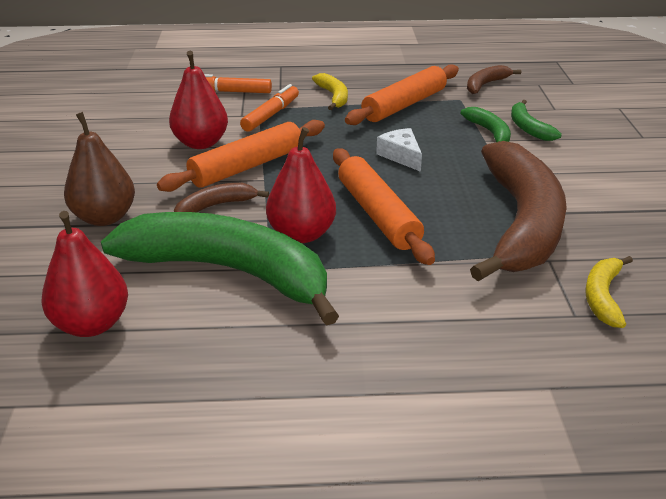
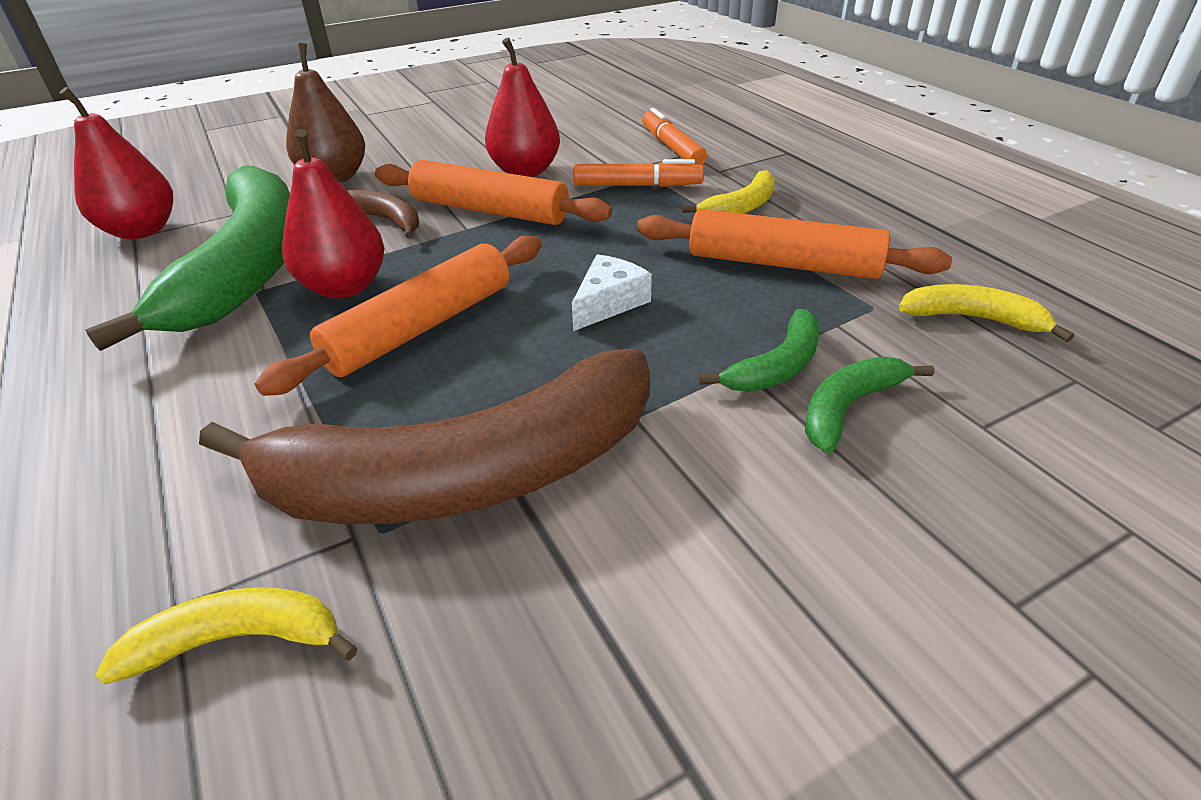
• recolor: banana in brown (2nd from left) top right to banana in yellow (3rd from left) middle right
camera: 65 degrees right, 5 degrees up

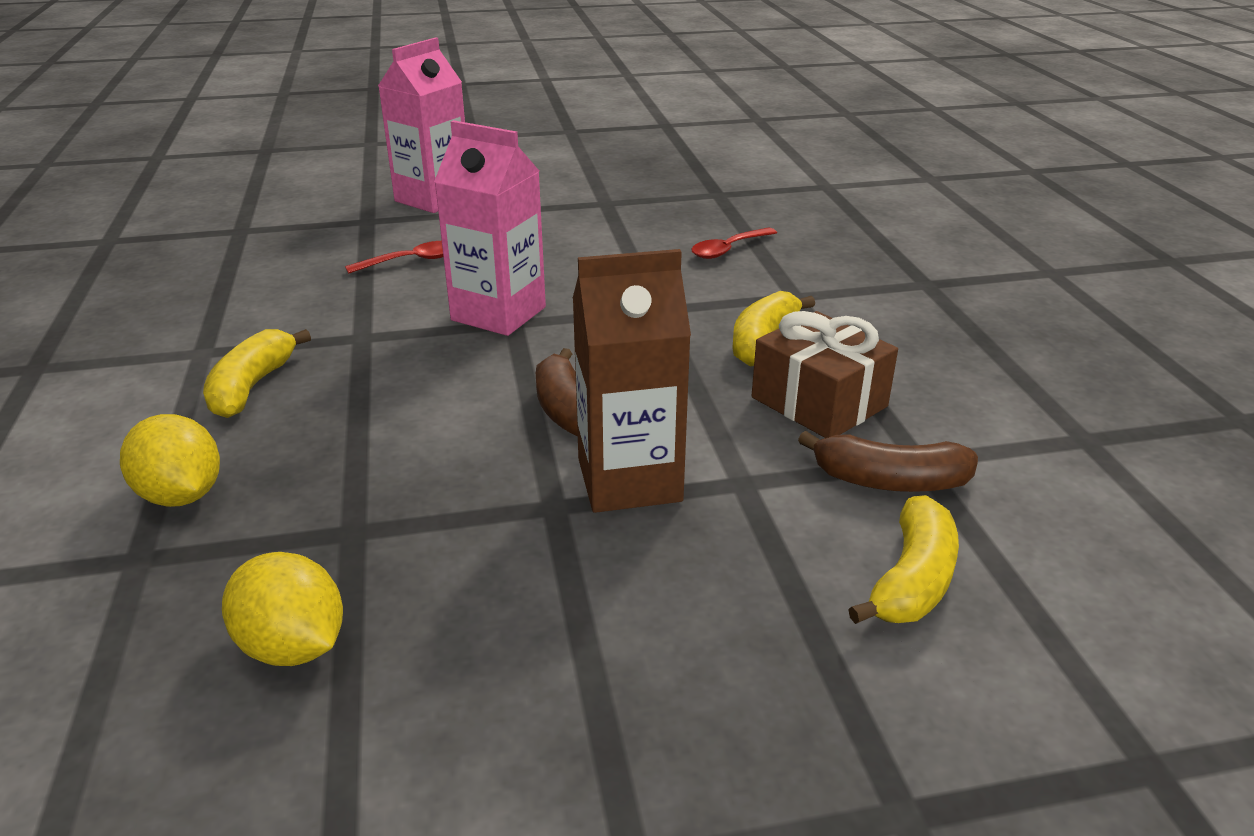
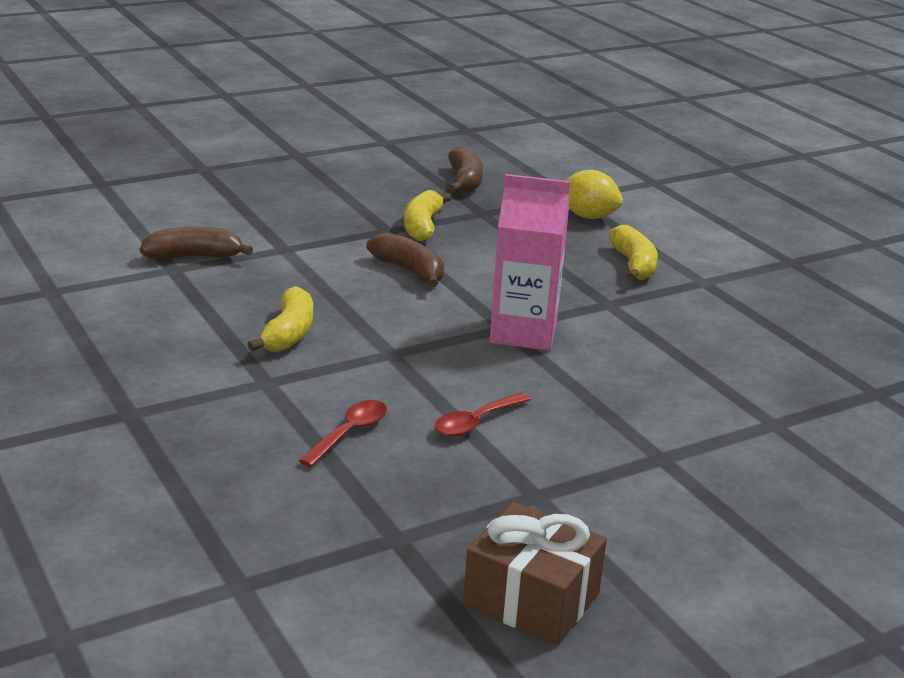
• delete: carton in pink (1st from left) top centre
• delete: carton in brown centre
• move: spoon in red (1st from left in the first image) top left to spoon in red (2nd from left) centre
• move: gift in brown centre to bottom centre
• move: banana in yellow (3rd from left in the first image) bottom right to banana in yellow (2nd from left) top centre
• replace: lemon in yellow (2nd from left) bottom left to banana in brown (3rd from left) top centre
camera: 160 degrees right, 5 degrees down

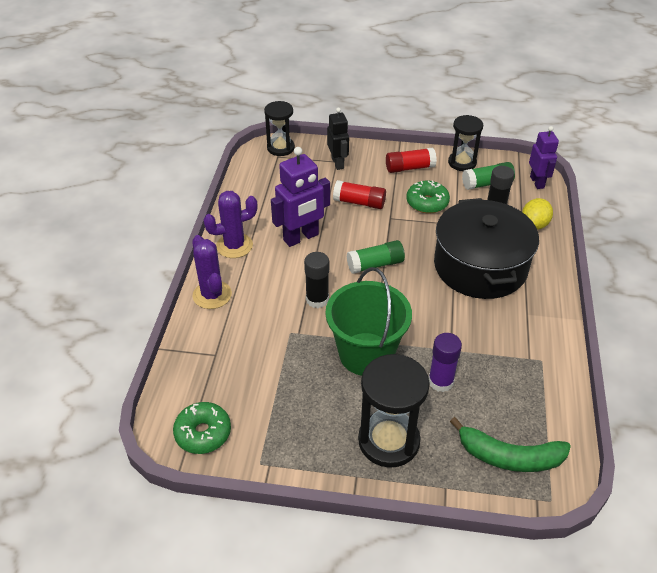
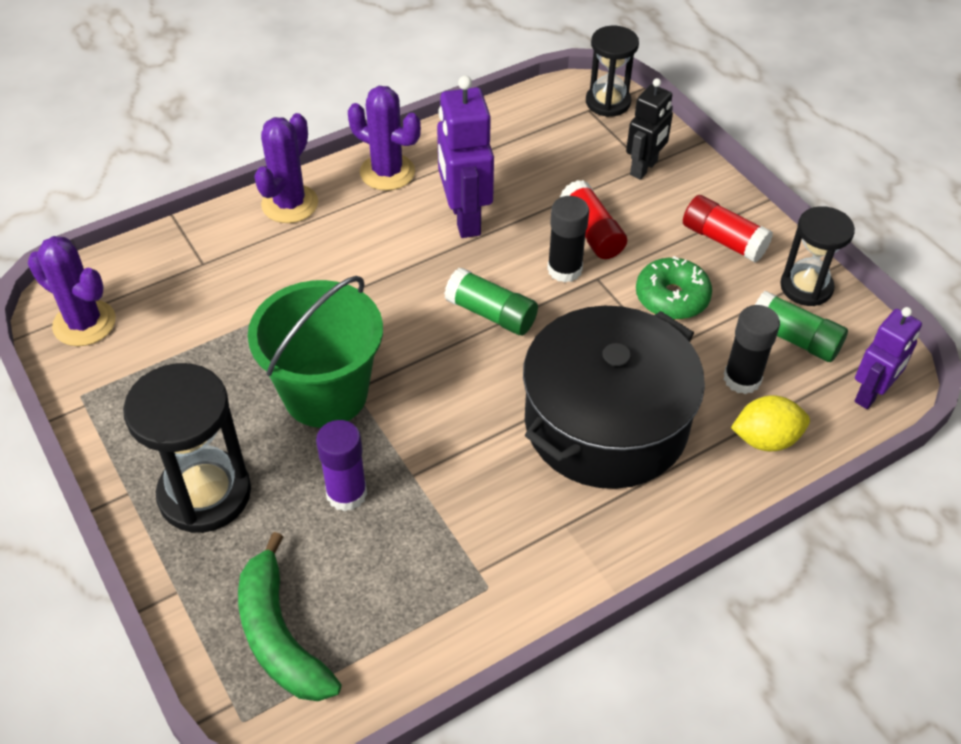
• move: glue stick in black (1st from left) centre to top centre
• replace: donut in green (1st from left) bottom left to cactus in purple (1st from left) middle left
• rotate: robot in purple (1st from left) centre = top centre 60 degrees clockwise
camera: 50 degrees right, 5 degrees up

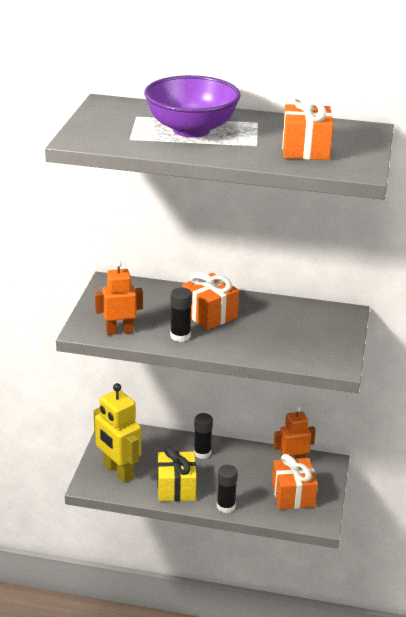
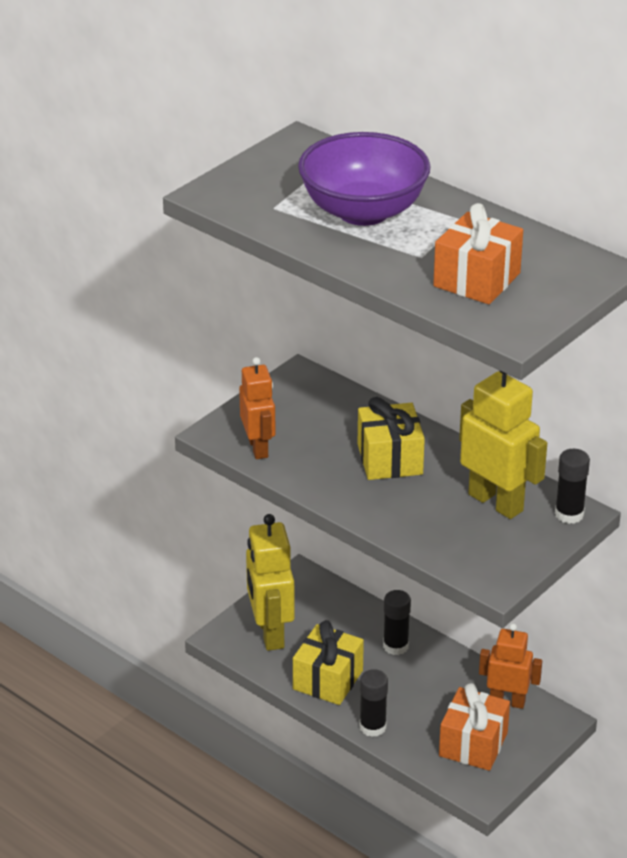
• insert: robot in yellow (2nd from left) middle right
• move: glue stick in black (1st from left in the first image) centre to glue stick in black (3rd from left) middle right
• recolor: gift in orange (1st from left) centre to gift in yellow (2nd from left) centre
• rotate: robot in orange (1st from left) middle left = centre 60 degrees clockwise
camera: 30 degrees right, 5 degrees up

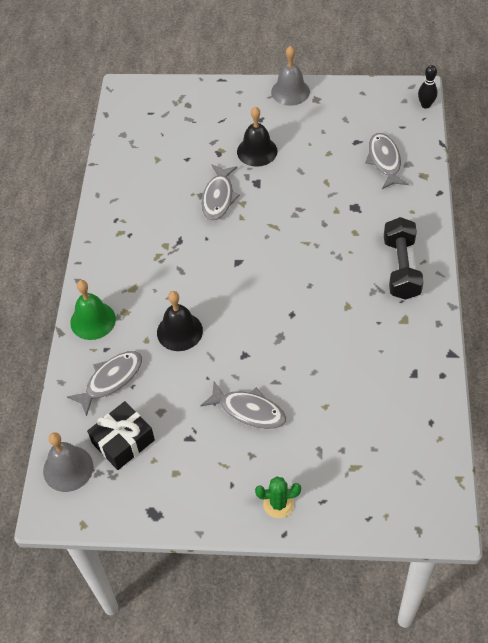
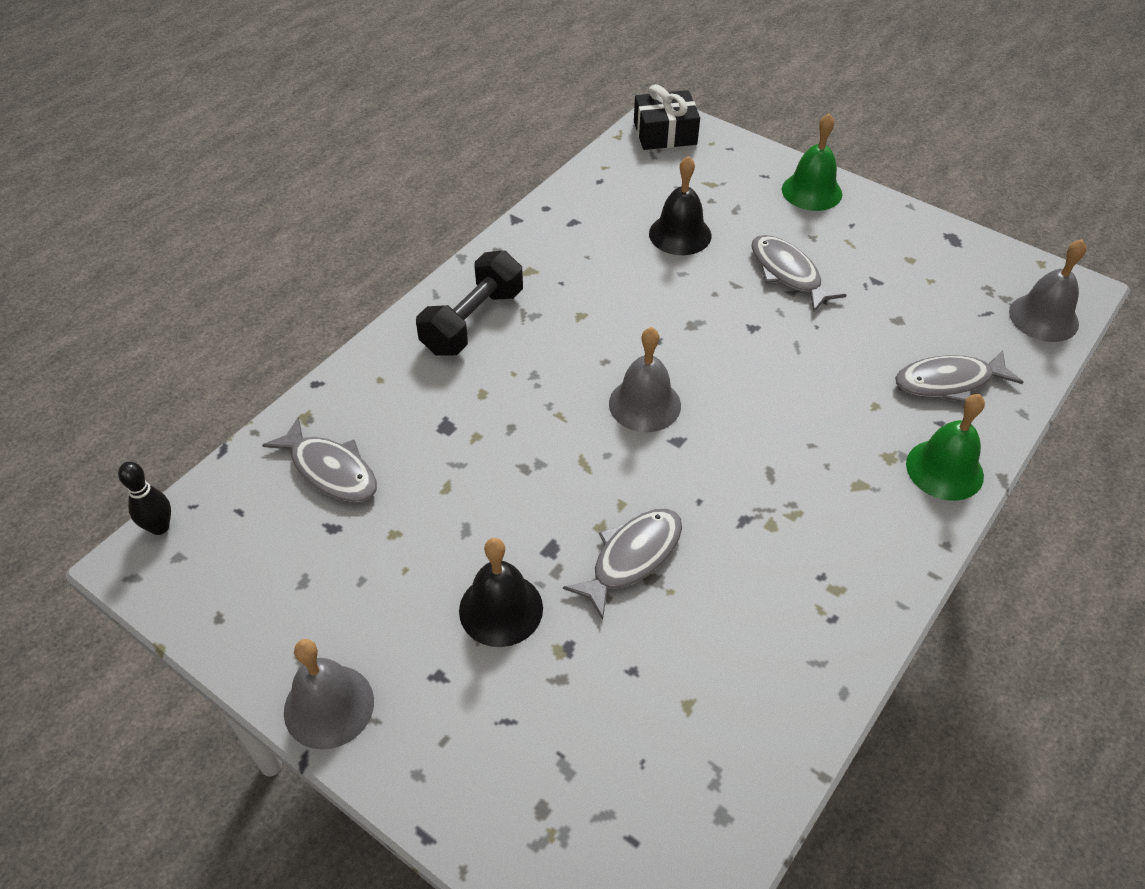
• insert: bell in grey (2nd from left) centre
• move: gift in black bottom left to top centre
• move: bell in black (1st from left in the first image) centre to bell in black (2nd from left) top centre
• replace: cactus in green bottom centre to bell in green (1st from left) top right
• rotate: fish in grey (4th from left in the first image) top right = middle left 75 degrees counterclockwise
camera: 150 degrees left, 5 degrees down

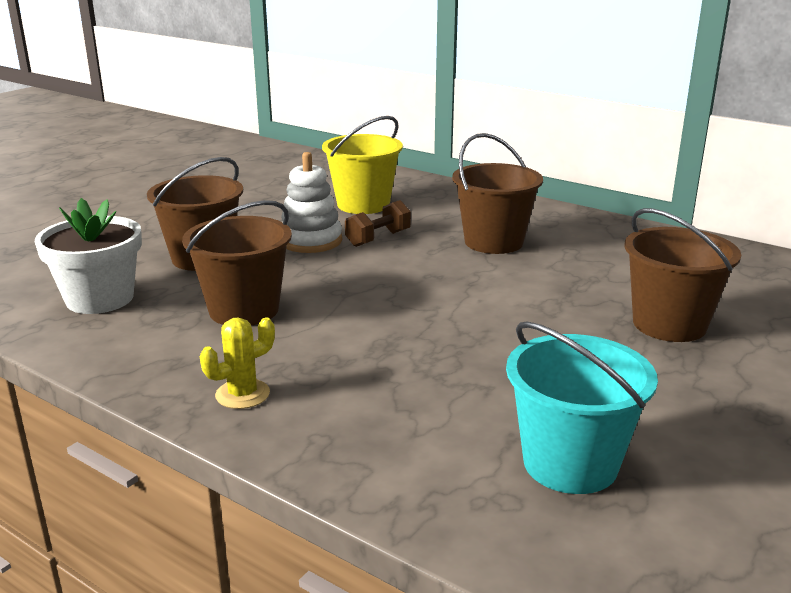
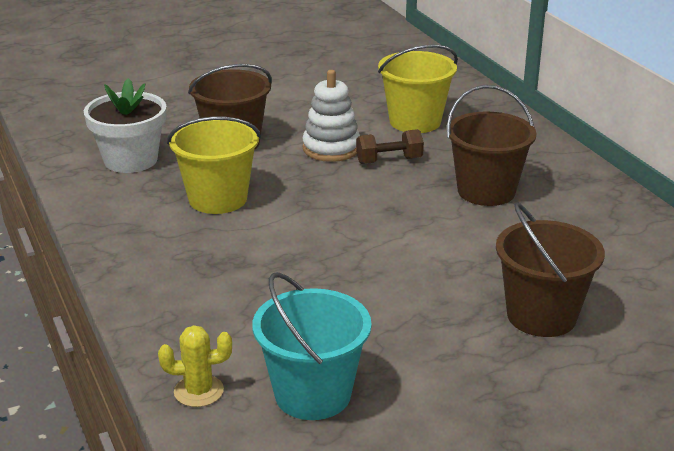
• move: cactus in yellow middle left to bottom left
• recolor: bucket in brown (2nd from left) middle left to bucket in yellow (1st from left) middle left
camera: 30 degrees right, 5 degrees up

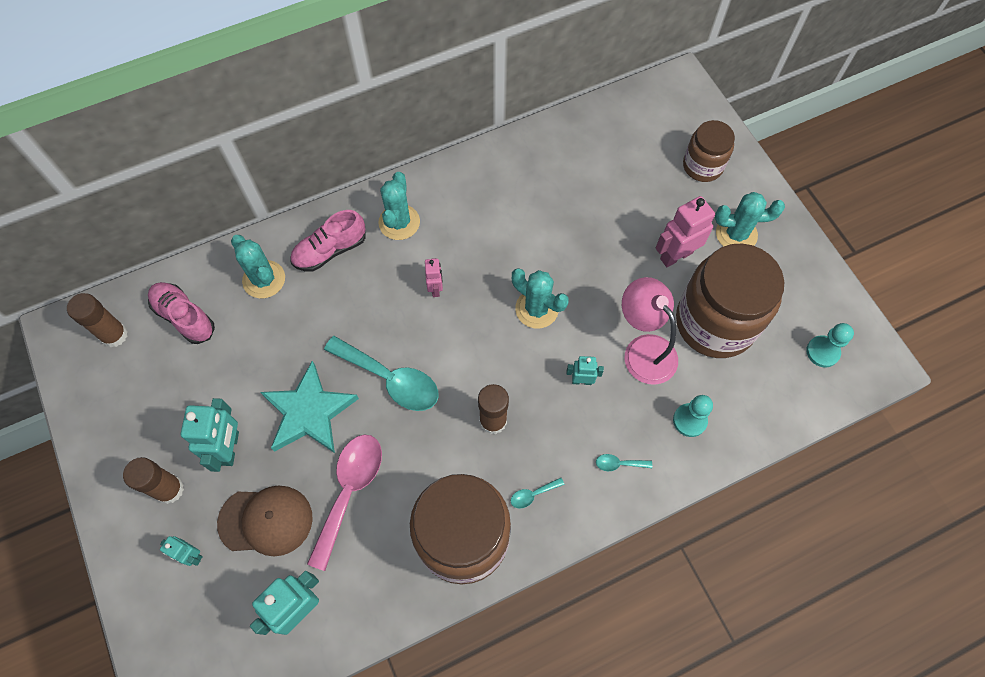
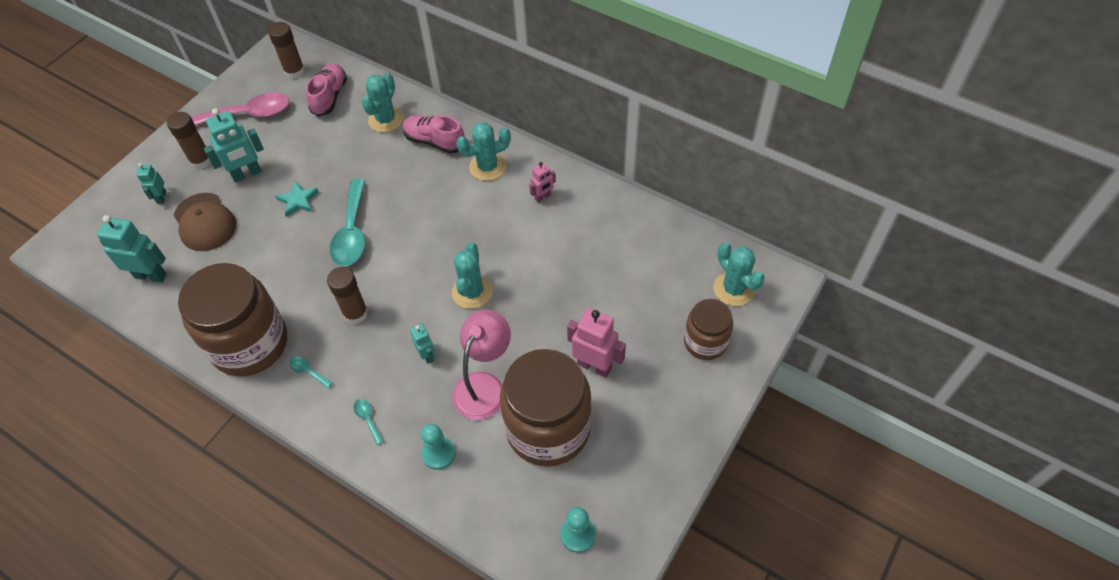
• move: spoon in pink bottom centre to top left
• move: robot in pink (1st from left) centre to top centre
• move: cactus in turquoise (4th from left) top right to centre
• resize: star in turquoise middle left = middle left x0.53
camera: 60 degrees right, 10 degrees down

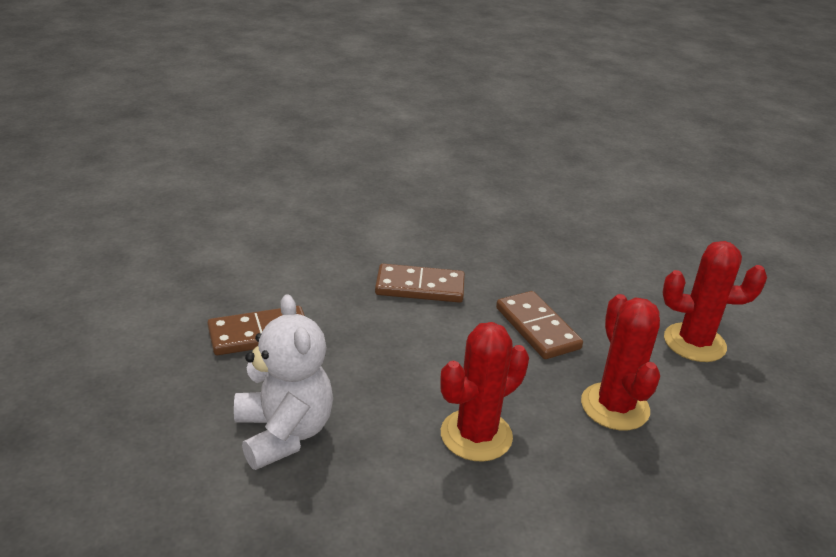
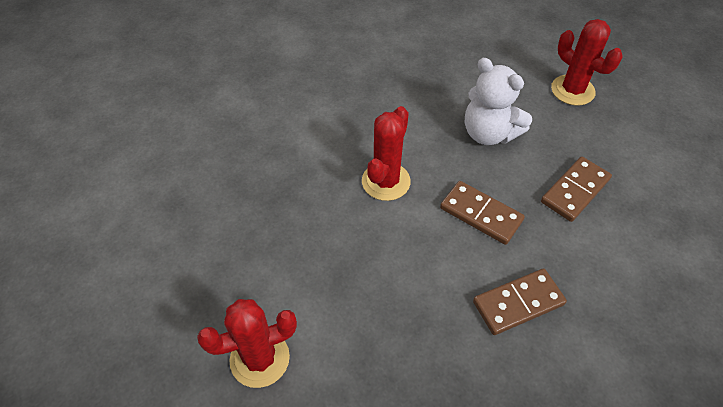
• move: domino in brown (3rd from left in the first image) centre to domino in brown (1st from left) middle right
• move: cactus in red (2nd from left in the first image) middle right to cactus in red (3rd from left) top right
camera: 155 degrees right, 20 degrees up

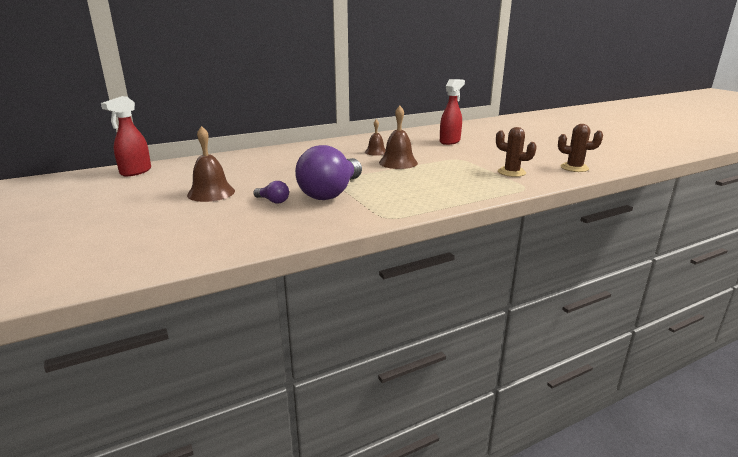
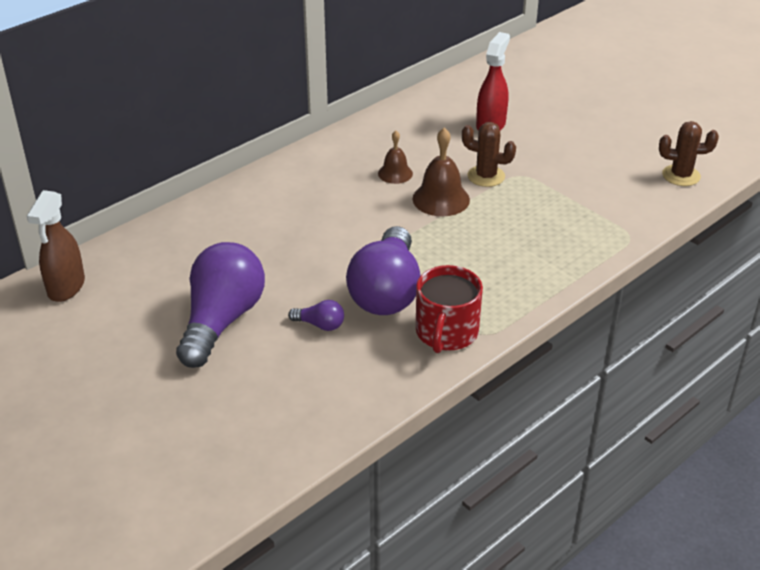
• insert: mug in red centre
• move: cactus in brown (1st from left) top right to top centre
• replace: bell in brown (1st from left) middle left to light bulb in purple (1st from left) middle left
• recolor: spray bottle in red (1st from left) top left to spray bottle in brown middle left
camera: 15 degrees left, 15 degrees up

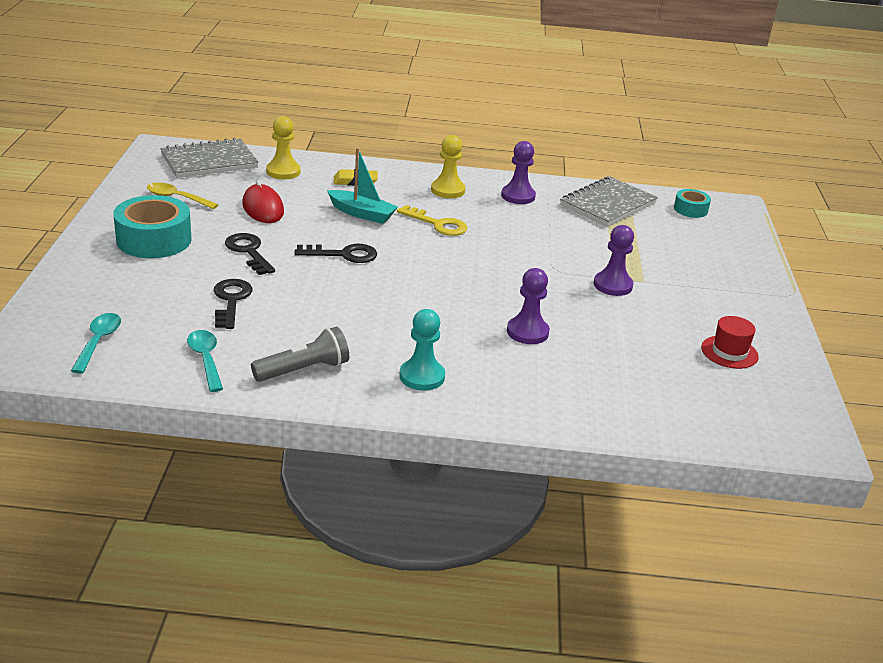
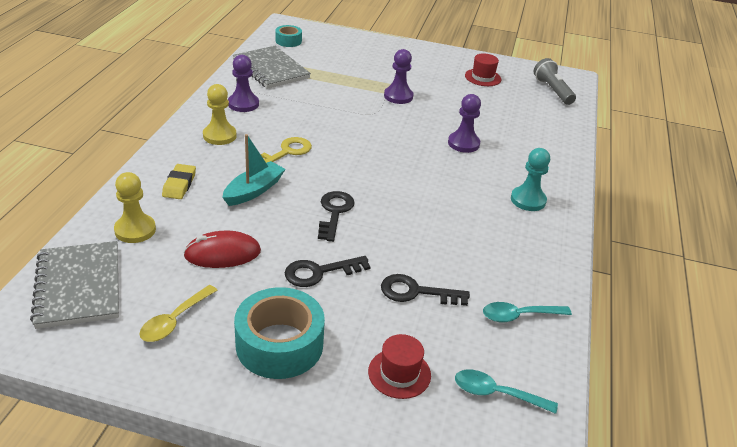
• insert: hat in red (1st from left) bottom centre
• move: flashlight in grey centre to top right
camera: 80 degrees left, 5 degrees up

